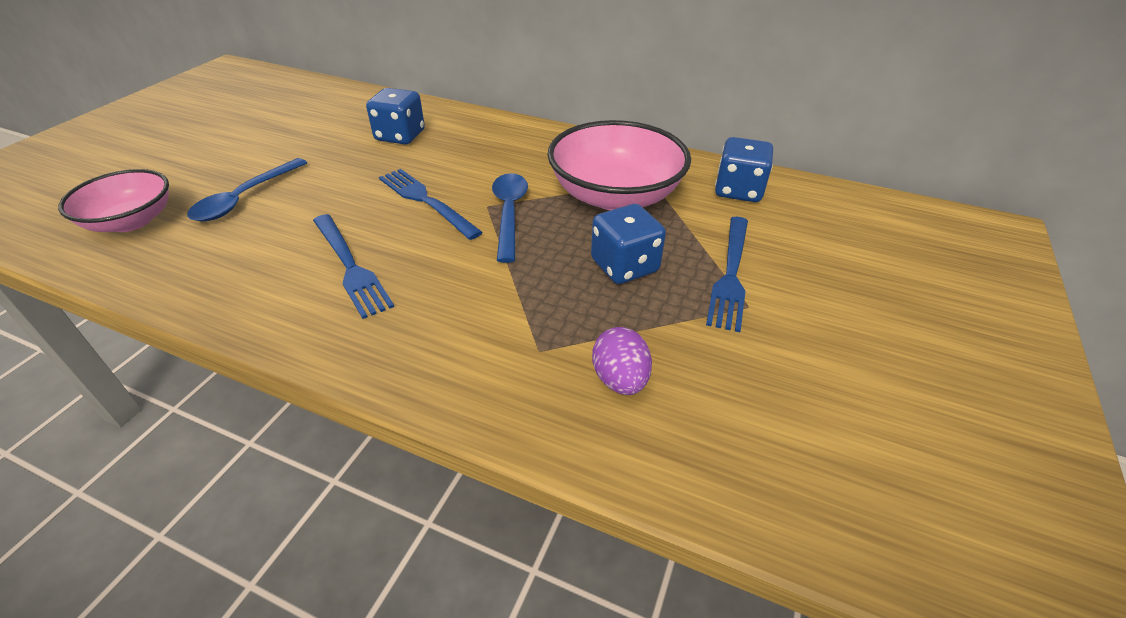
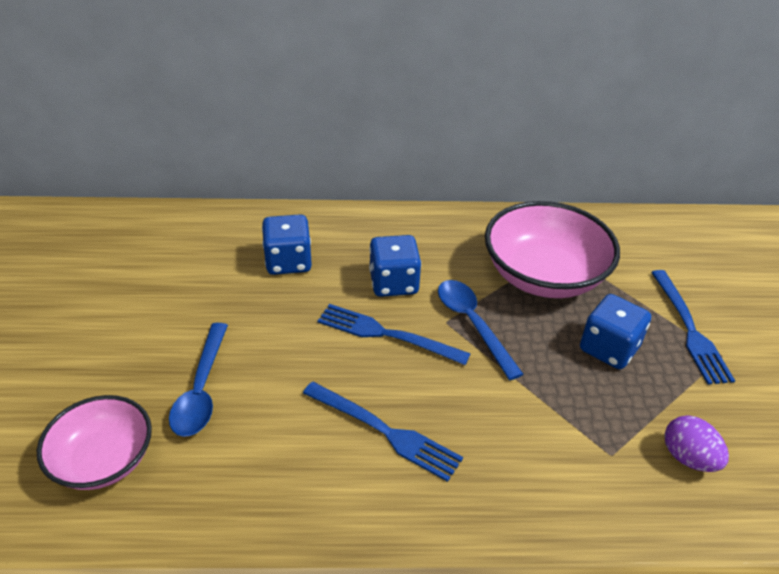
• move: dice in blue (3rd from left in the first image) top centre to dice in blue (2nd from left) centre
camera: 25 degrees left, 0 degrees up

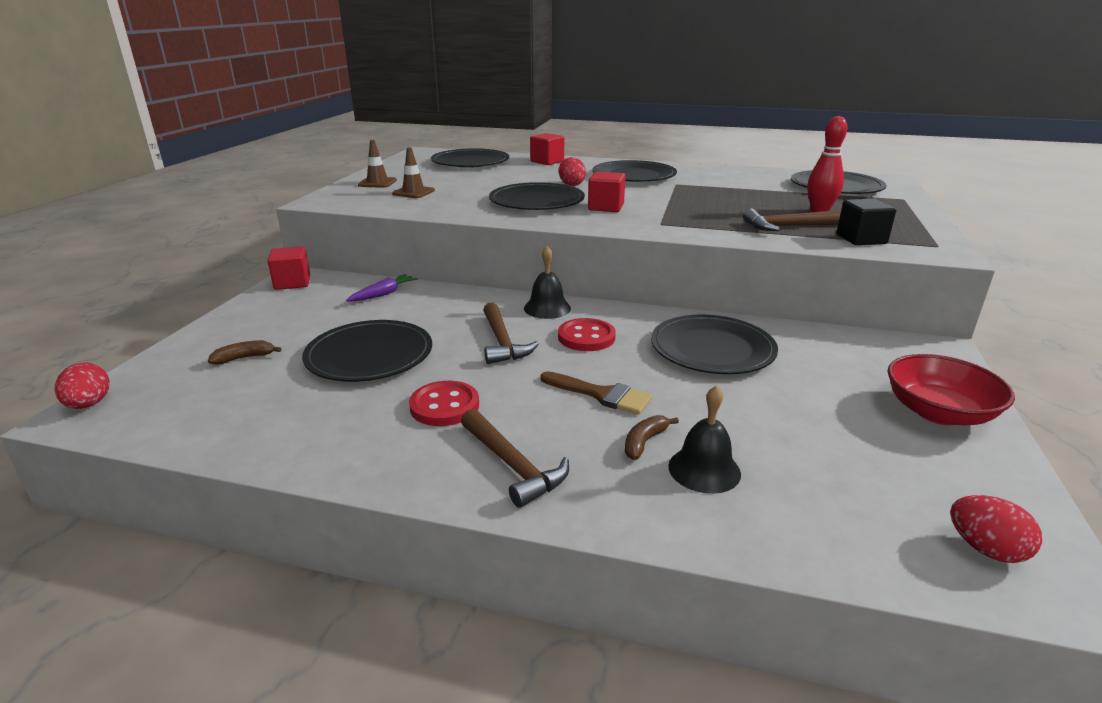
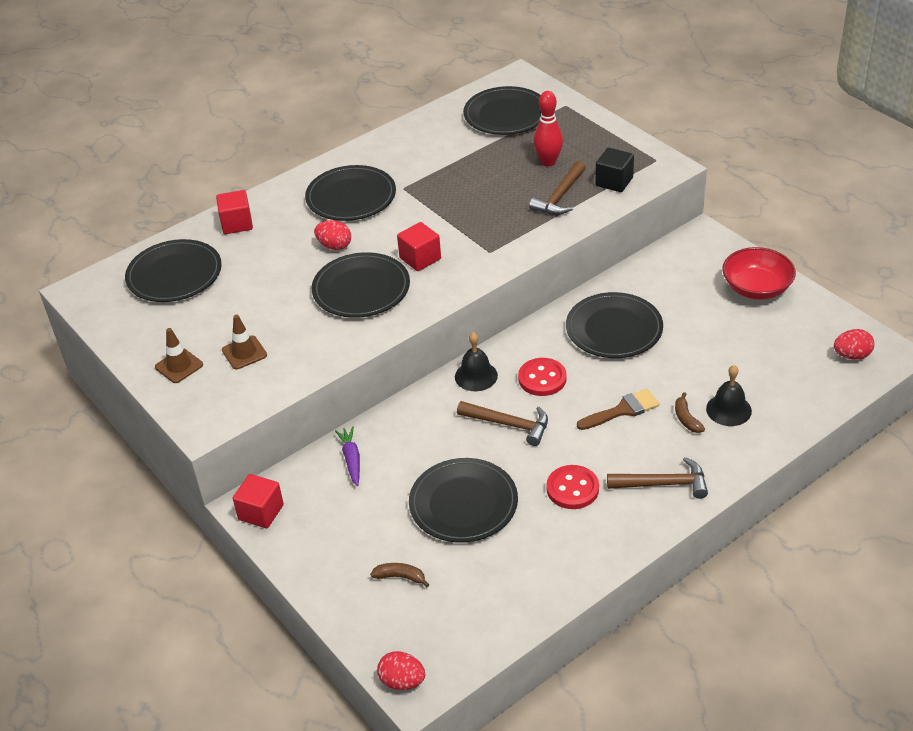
• rotate: banana in brown (1st from left) middle left = bottom centre 90 degrees clockwise
camera: 50 degrees left, 15 degrees up

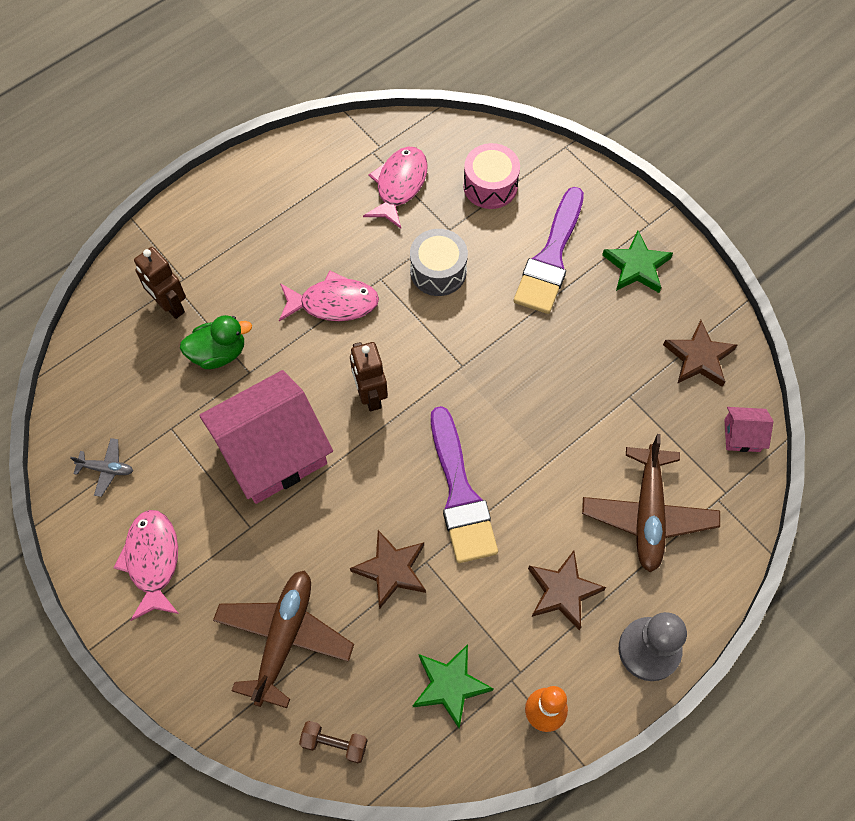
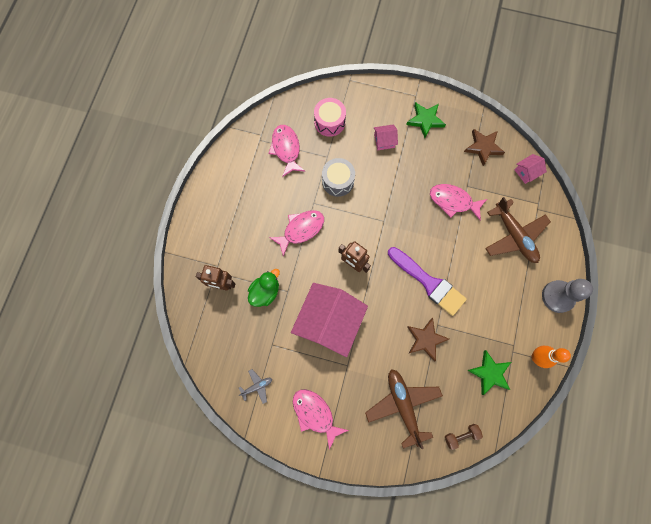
• delete: star in brown (2nd from left) bottom centre
• insert: fish in pink (4th from left) middle right
• replace: brush in purple (2nd from left) top centre to house in pink (2nd from left) top centre
camera: 35 degrees left, 10 degrees up

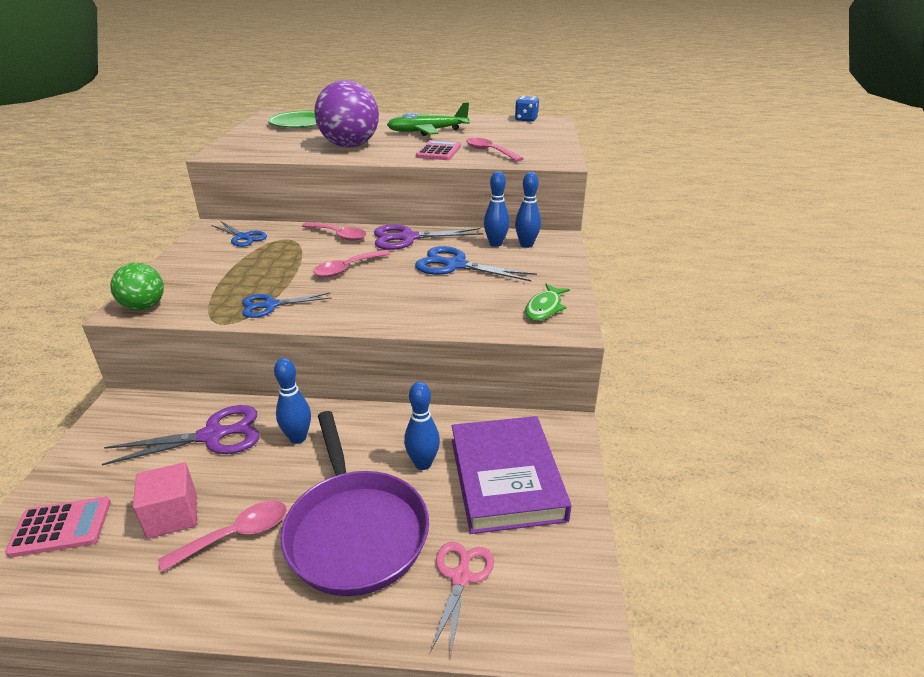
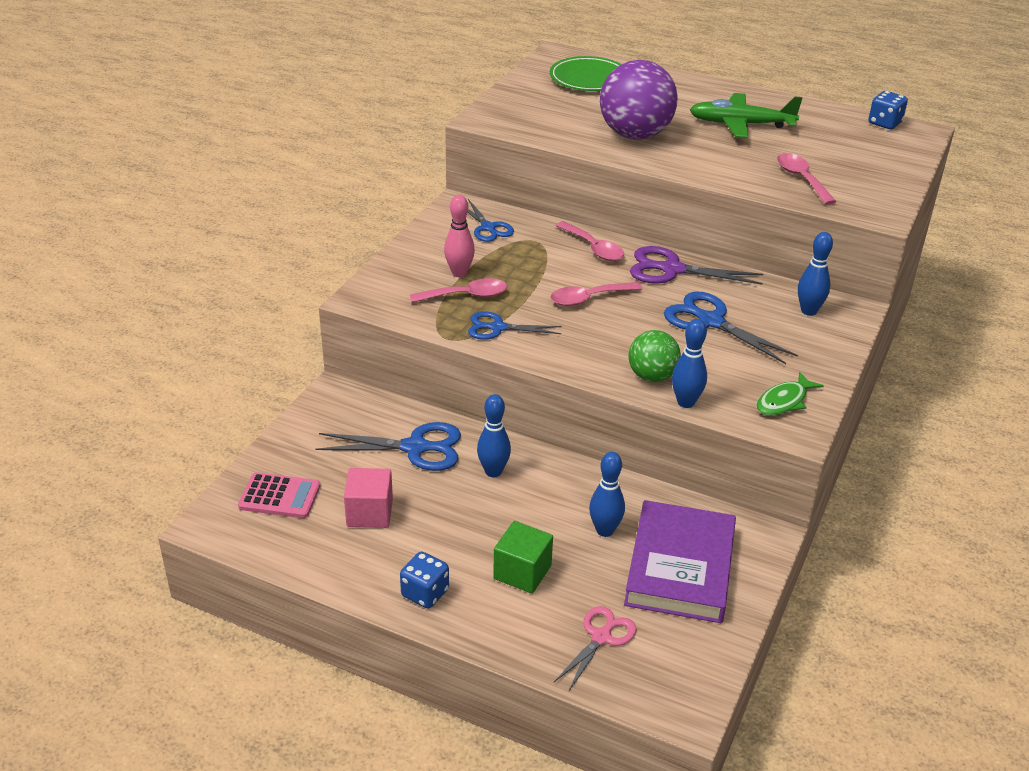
• delete: calculator in pink (2nd from left) top centre
• insert: dice in blue (1st from left) bottom centre
• insert: bowling pin in pink top centre
• move: ball in green middle left to centre
• move: spoon in pink (1st from left) bottom left to centre
• move: bowling pin in blue (3rd from left) top centre to middle right
• replace: pan in purple bottom centre to cube in green bottom centre
• recolor: scissors in purple (1st from left) middle left to scissors in blue (1st from left) centre
camera: 20 degrees right, 5 degrees up

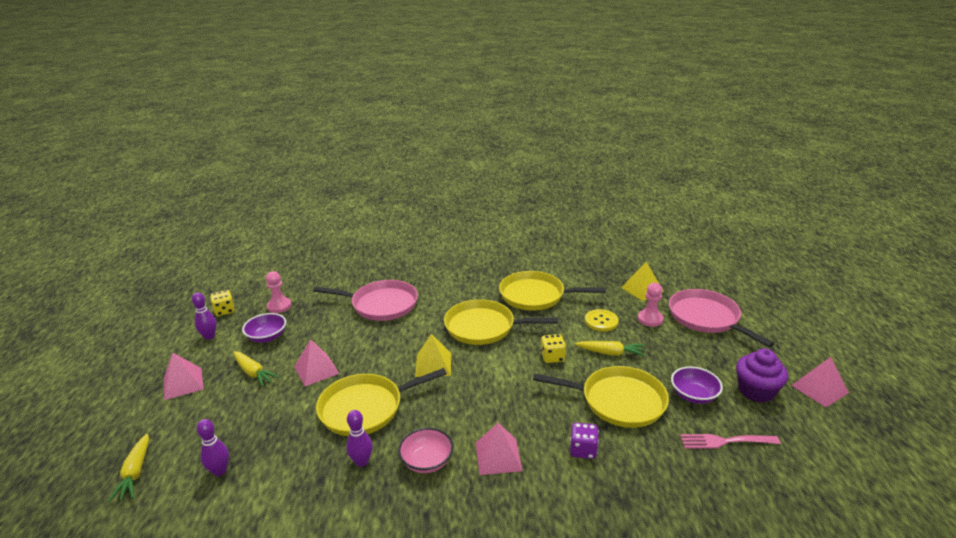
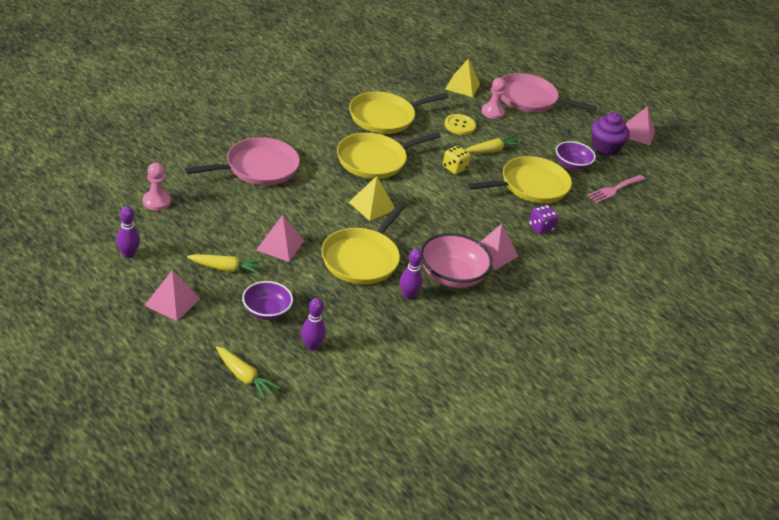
• delete: dice in yellow (1st from left) middle left
• move: bowl in purple (1st from left) middle left to centre
• resize: bowl in pink bottom centre = centre x1.55
camera: 45 degrees left, 10 degrees up

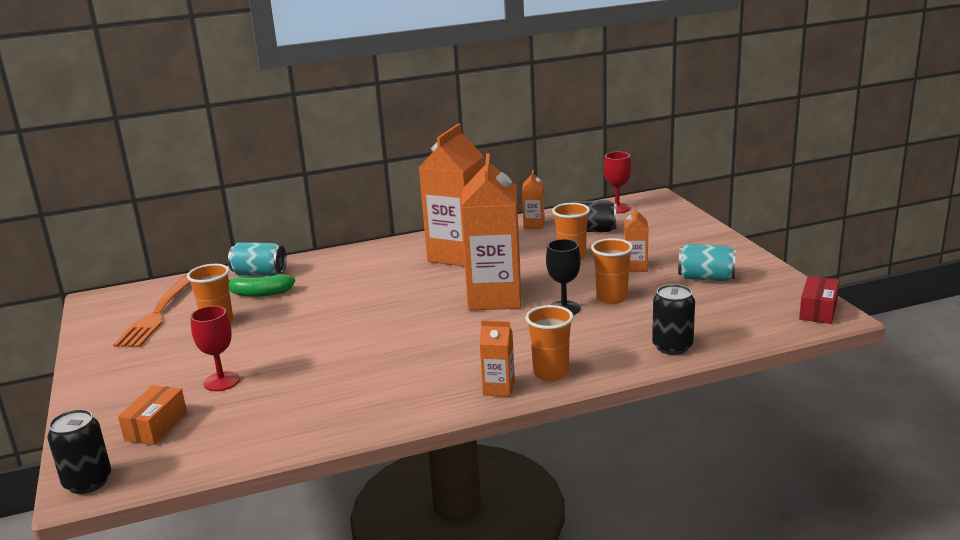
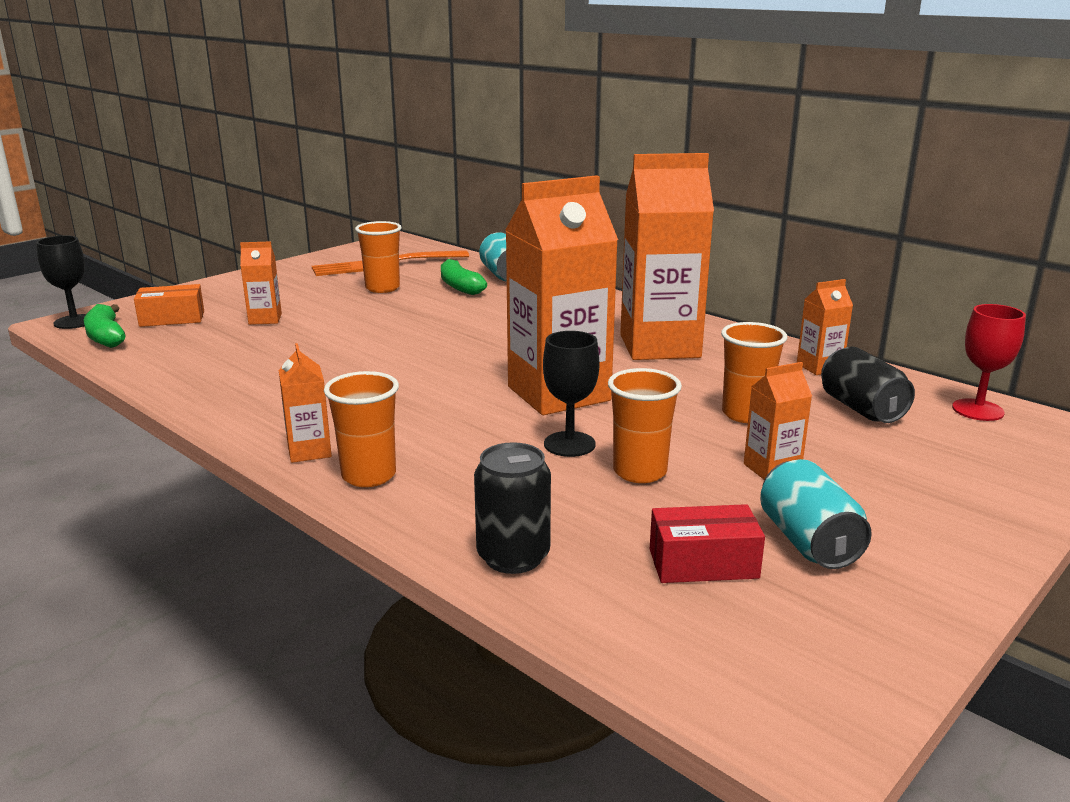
• insert: banana in green (1st from left) middle left
• move: box in red middle right to bottom centre
• replace: can in black (1st from left) bottom left to goblet in black (1st from left) middle left
• replace: goblet in red (1st from left) middle left to carton in orange (1st from left) middle left
camera: 60 degrees right, 0 degrees up

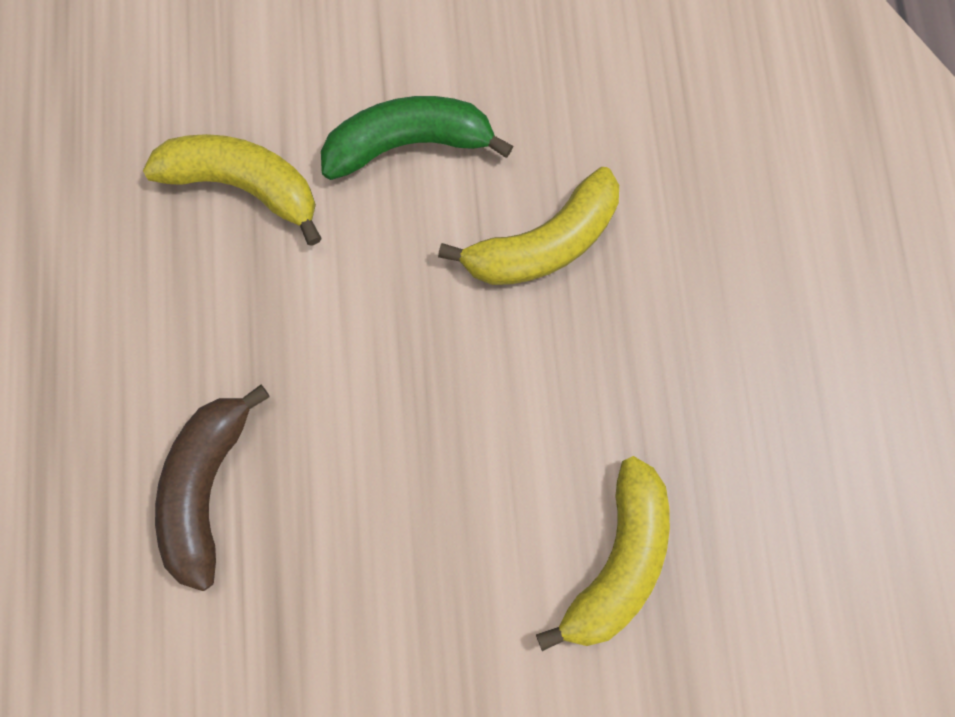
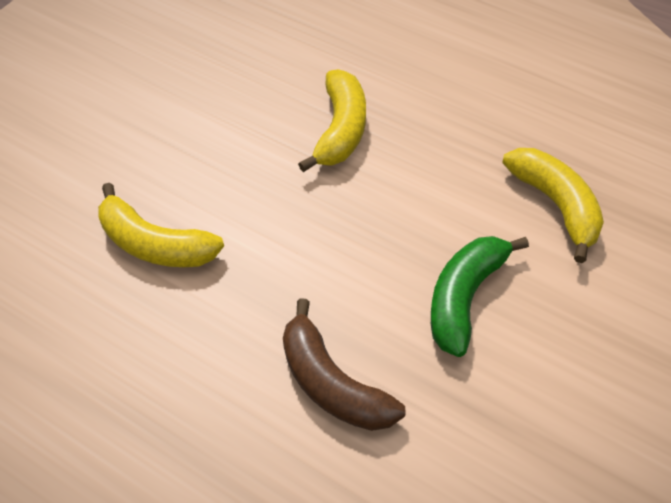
• move: banana in green top centre to middle right
• rotate: banana in yellow (1st from left) top left = middle left 120 degrees counterclockwise
camera: 50 degrees left, 25 degrees down

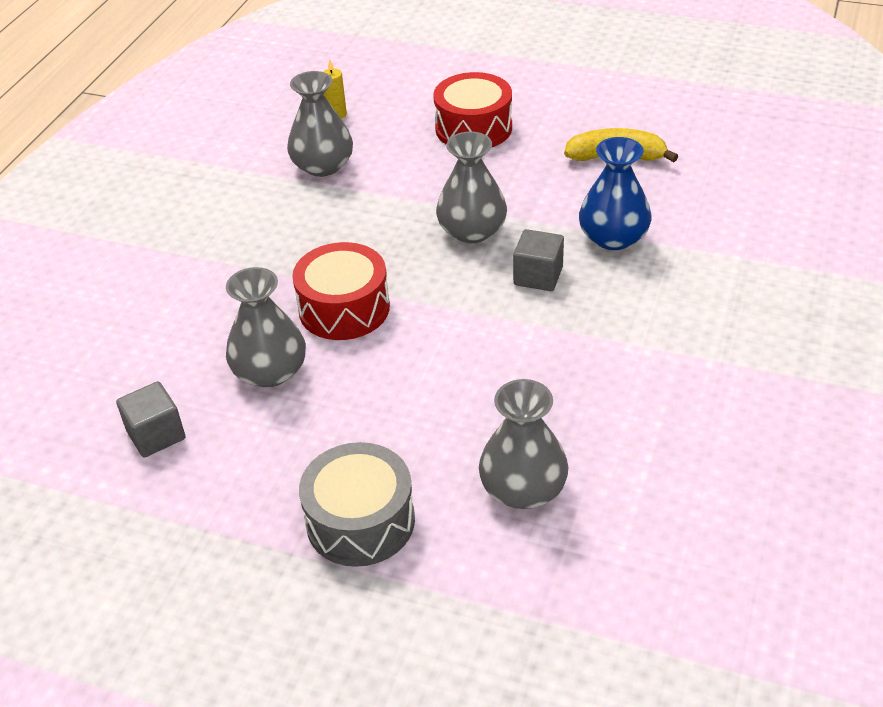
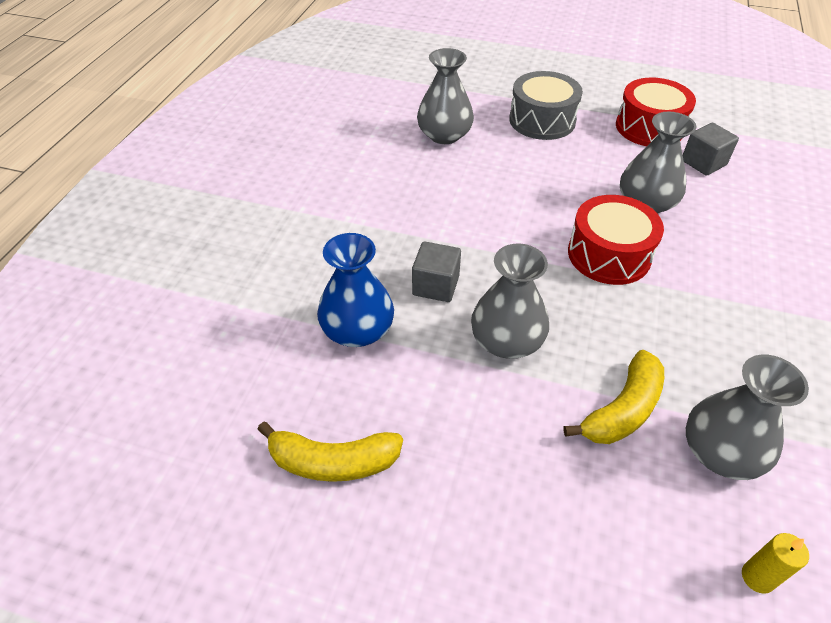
• insert: banana in yellow (2nd from left) middle right
• move: drum in red (2nd from left) top centre to top right
camera: 175 degrees right, 5 degrees up

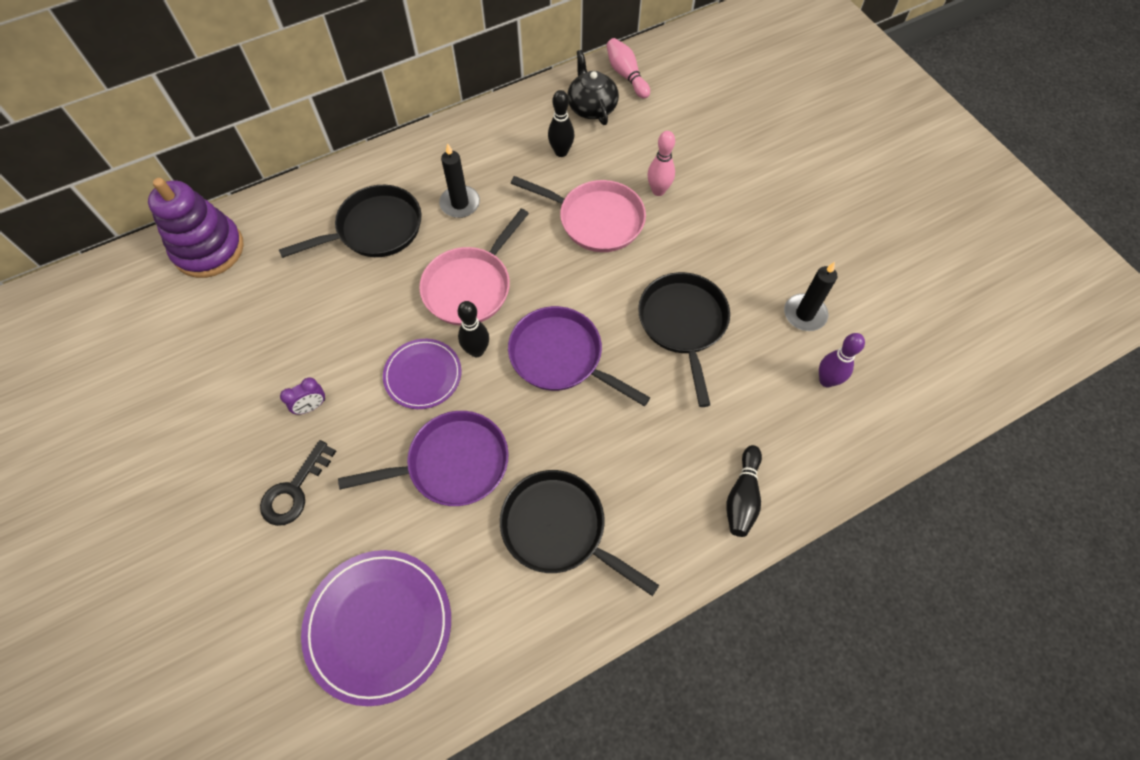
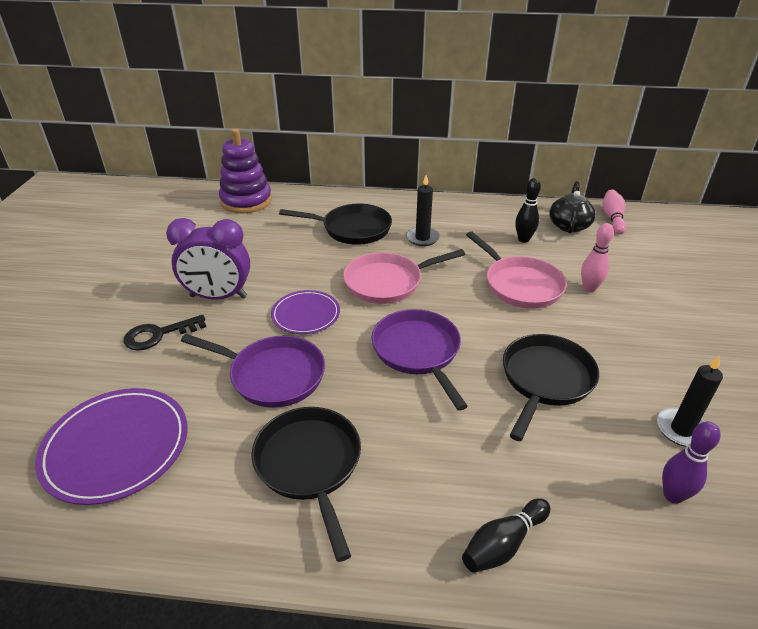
• delete: bowling pin in black (1st from left) centre
• resize: clock in purple middle left = middle left x2.32
camera: 35 degrees right, 25 degrees down

